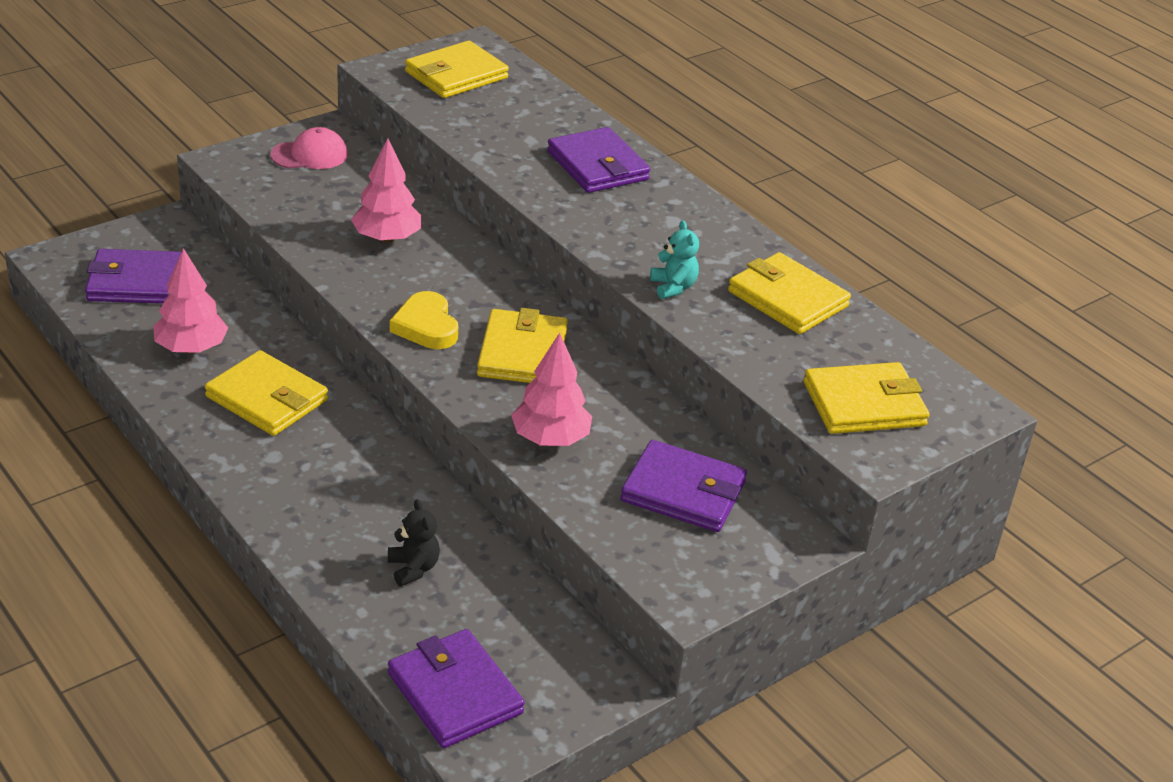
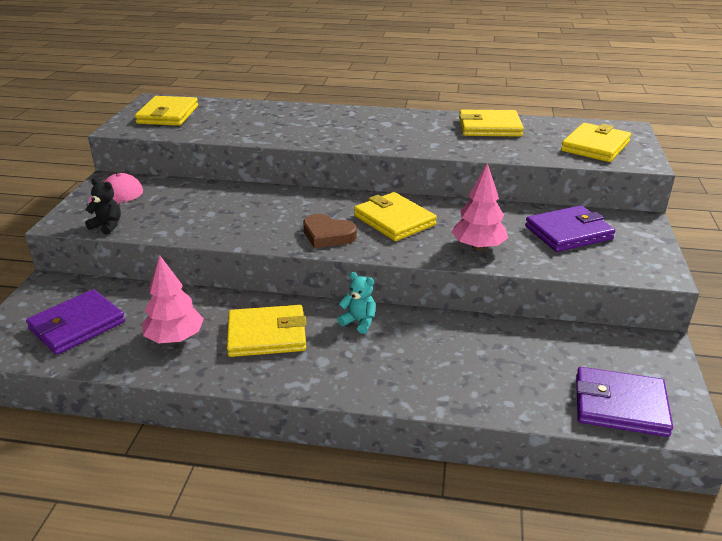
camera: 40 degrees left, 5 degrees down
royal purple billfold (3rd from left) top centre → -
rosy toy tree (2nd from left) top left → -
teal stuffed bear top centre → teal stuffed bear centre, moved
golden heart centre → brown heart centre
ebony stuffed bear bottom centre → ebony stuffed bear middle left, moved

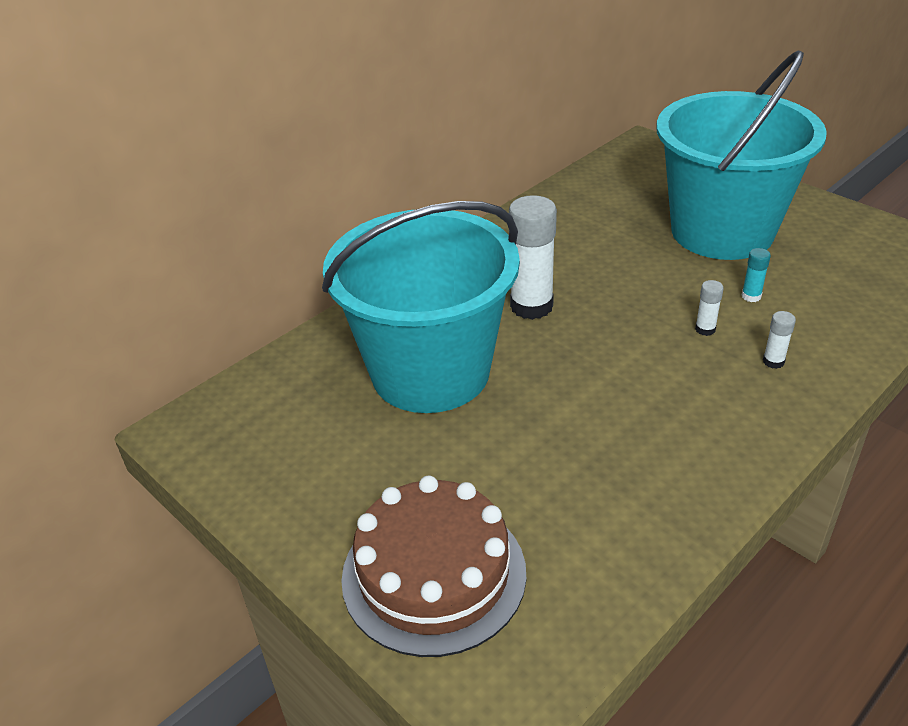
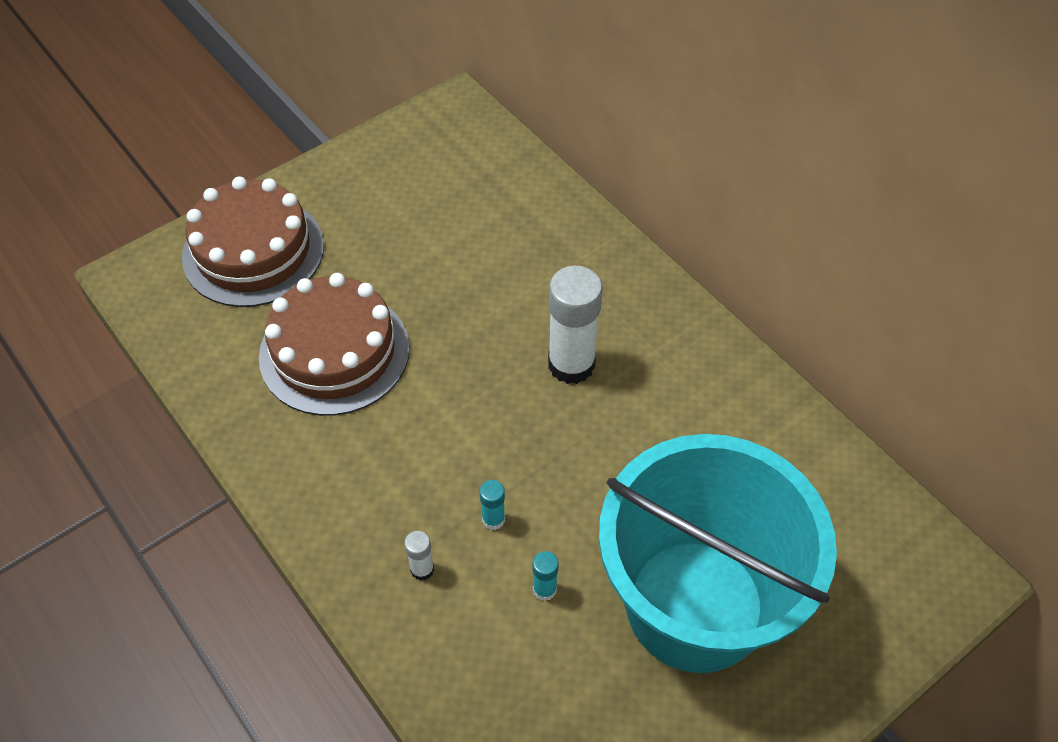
camera: 95 degrees right, 15 degrees up
teal sand bucket (1st from left) centre → -
pure white stick of glue (2nd from left) middle right → teal stick of glue (1st from left) bottom centre
- → brown gateau (2nd from left) middle left

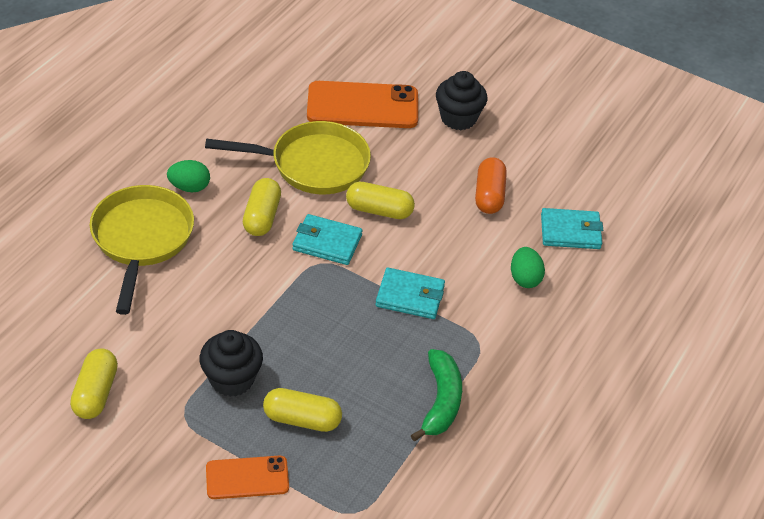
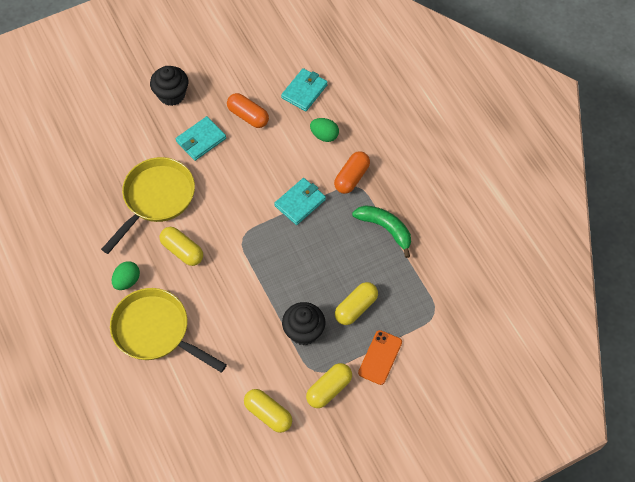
camera: 55 degrees left, 15 degrees up
bright orange phone (2nd from left) top centre → -
golden pill (4th from left in the first image) centre → golden pill (3rd from left) bottom centre, moved
teal billfold (1st from left) centre → teal billfold (1st from left) top left, moved
- → bright orange pill (2nd from left) centre

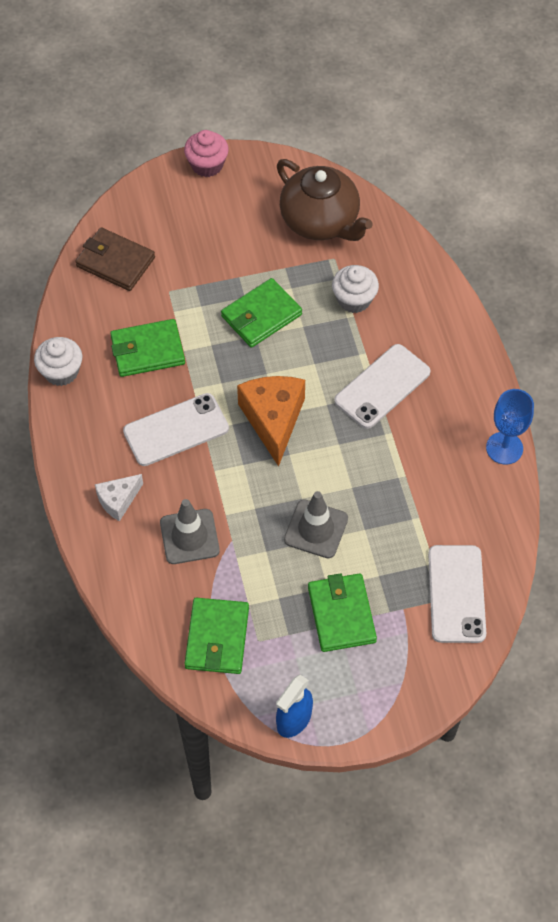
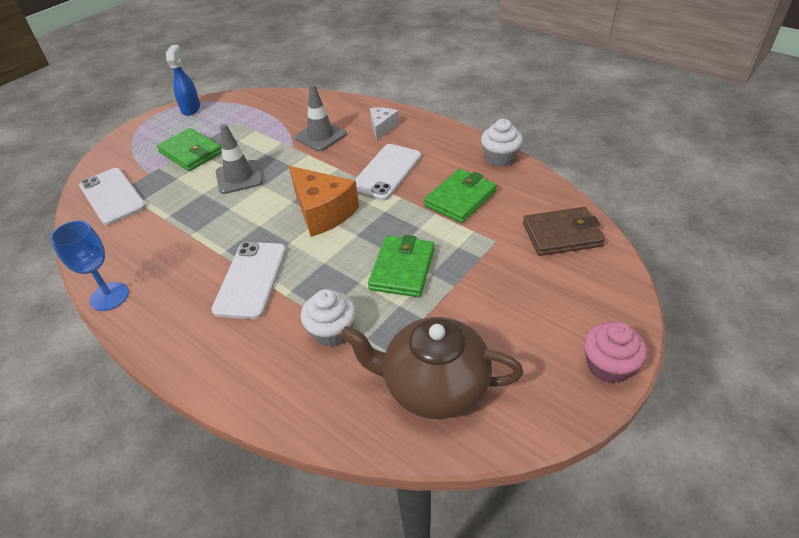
camera: 145 degrees right, 15 degrees down
leaf-green billfold (2nd from left) bottom centre → -

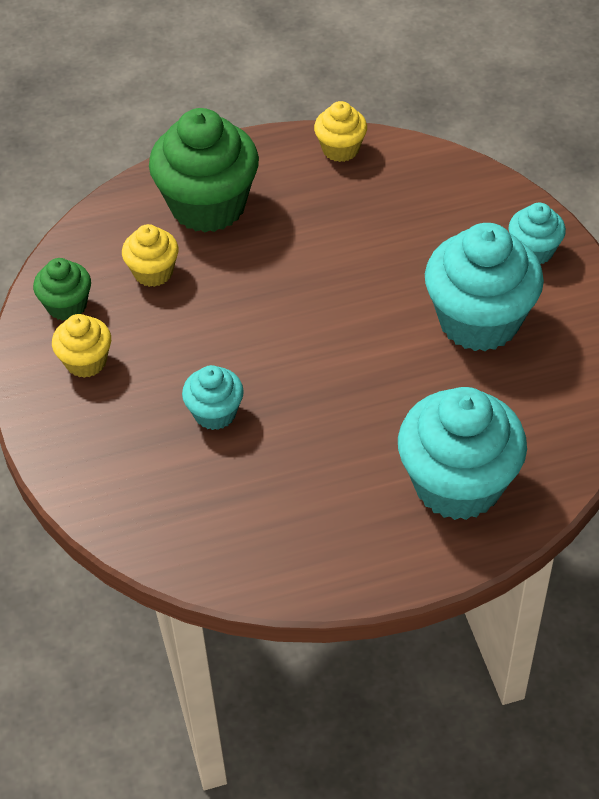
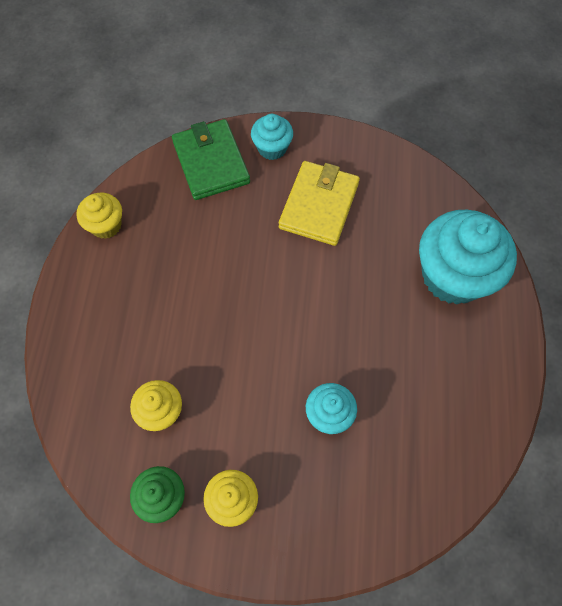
camera: 70 degrees left, 15 degrees up
leaf-green cupcake (2nd from left) top centre → -
teal cupcake (3rd from left) middle right → golden billfold centre
- → leaf-green billfold top centre

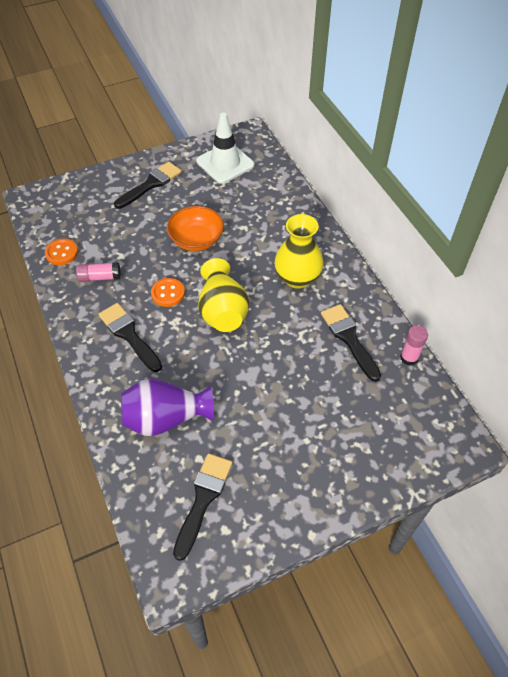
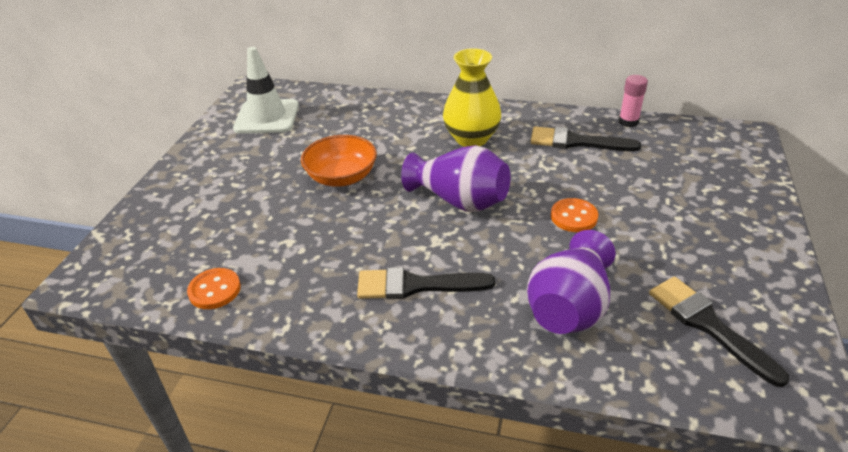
camera: 50 degrees left, 15 degrees down
ebony paintbrush (2nd from left) top left → -
golden flower vase (1st from left) centre → royal purple flower vase (1st from left) centre
rosy stick of glue (1st from left) middle left → -
bright orange sewing button (2nd from left) middle left → bright orange sewing button (2nd from left) middle right, moved

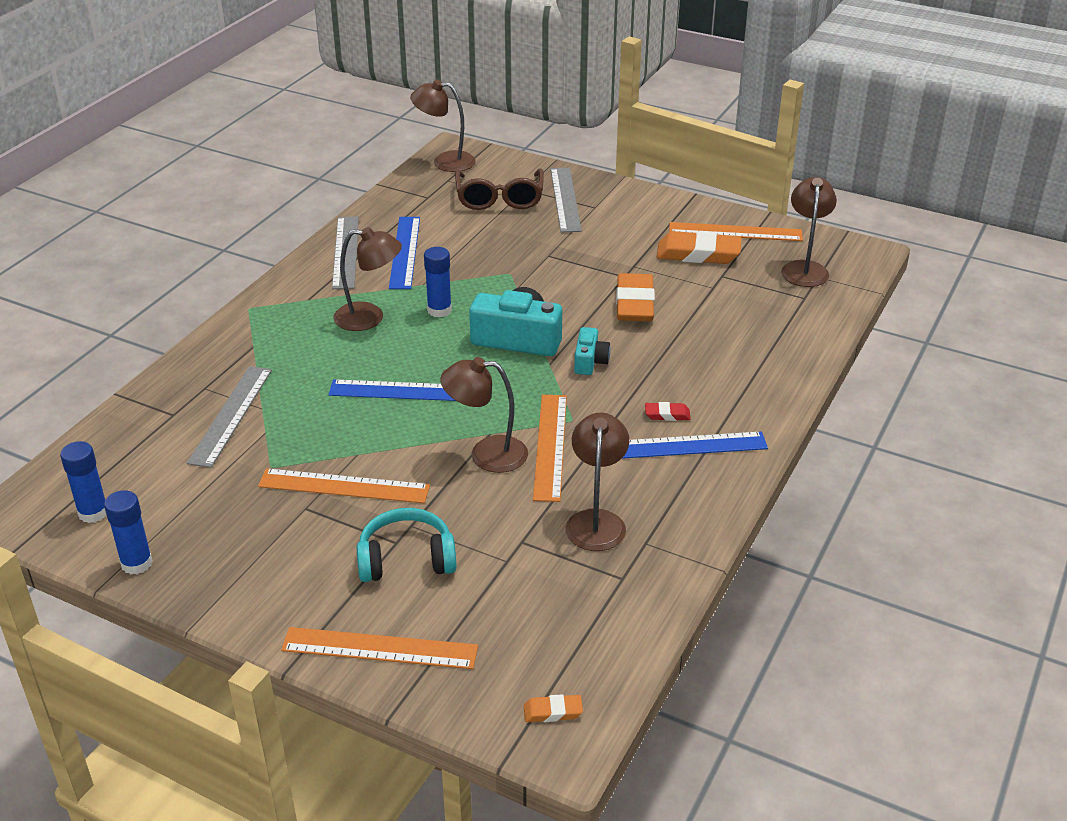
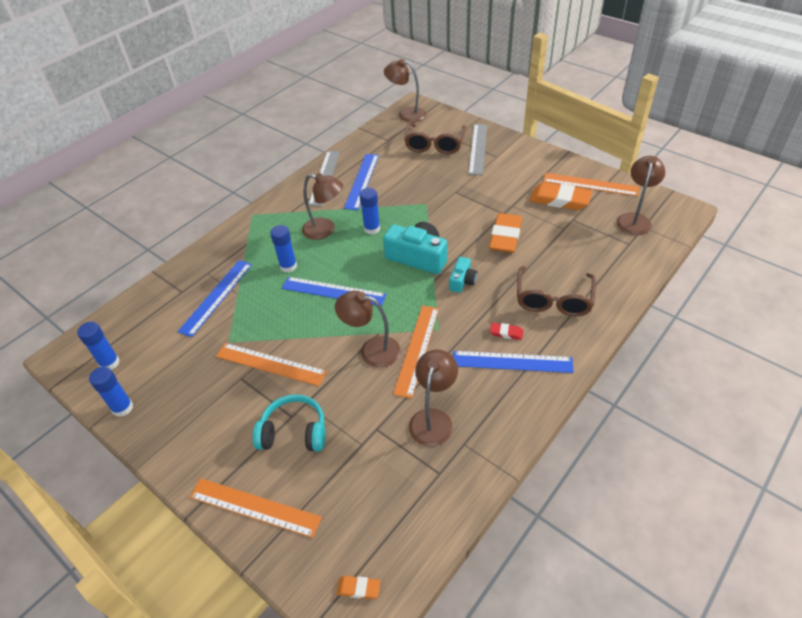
camera: 15 degrees right, 10 degrees up
gray ruler (1st from left) middle left → blue ruler (1st from left) middle left
- → blue stick of glue (3rd from left) centre
- → brown glasses (2nd from left) middle right

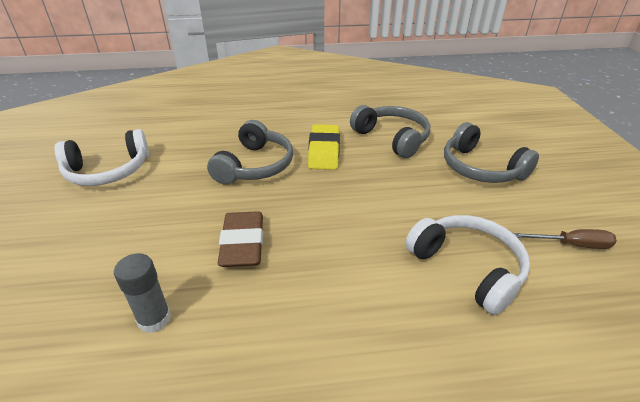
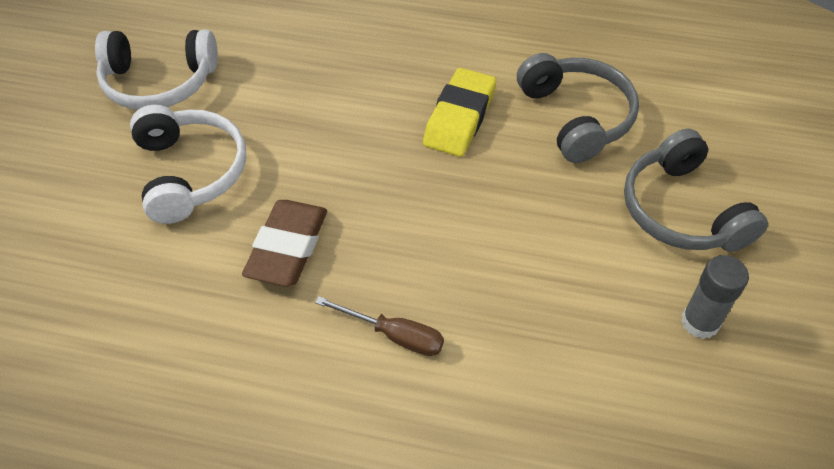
camera: 20 degrees right, 15 degrees up
gray headset (1st from left) centre → -
pure white headset (2nd from left) middle right → pure white headset (2nd from left) middle left, moved
brown hand screwdriver middle right → brown hand screwdriver bottom centre, moved
gray stick of glue bottom left → gray stick of glue middle right, moved

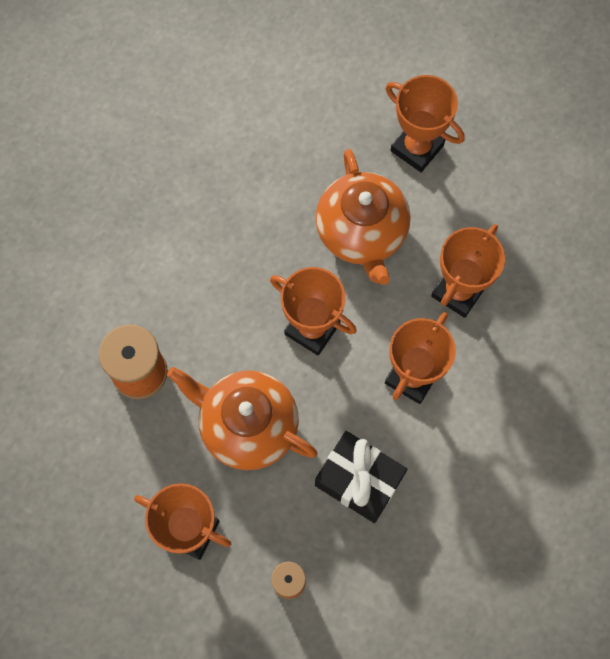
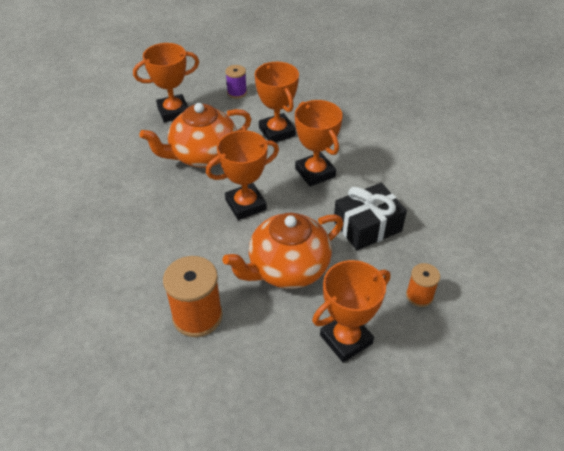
camera: 60 degrees left, 25 degrees down
bright orange tea pot (2nd from left in the first image) top centre → bright orange tea pot (1st from left) top centre, 135 degrees clockwise
- → royal purple bobbin top centre

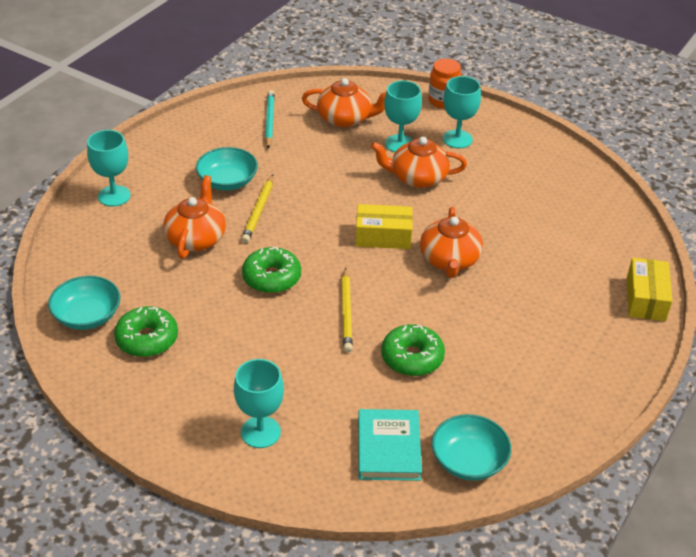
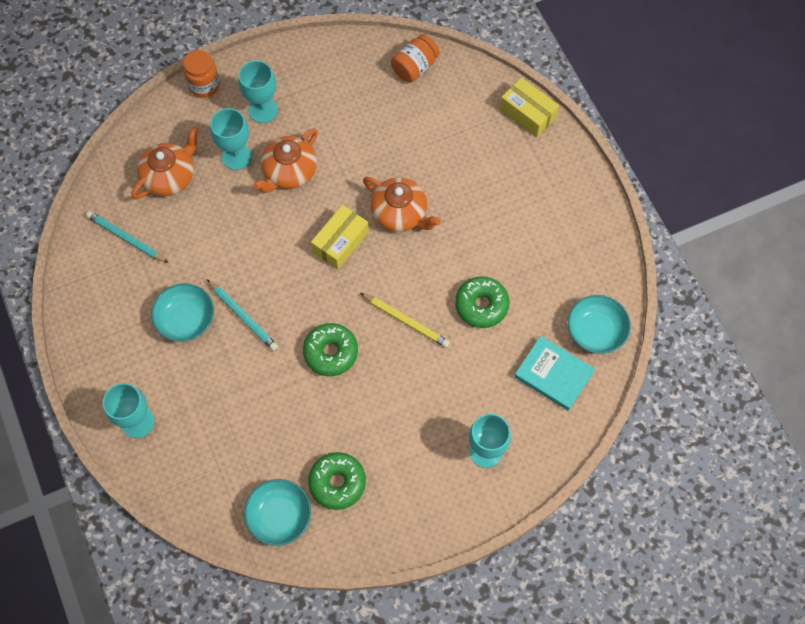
camera: 55 degrees left, 25 degrees up
bright orange tea pot (1st from left) middle left → -
golden wooden pencil (1st from left) centre → teal wooden pencil (2nd from left) middle left
- → bright orange preserve jar (2nd from left) top centre

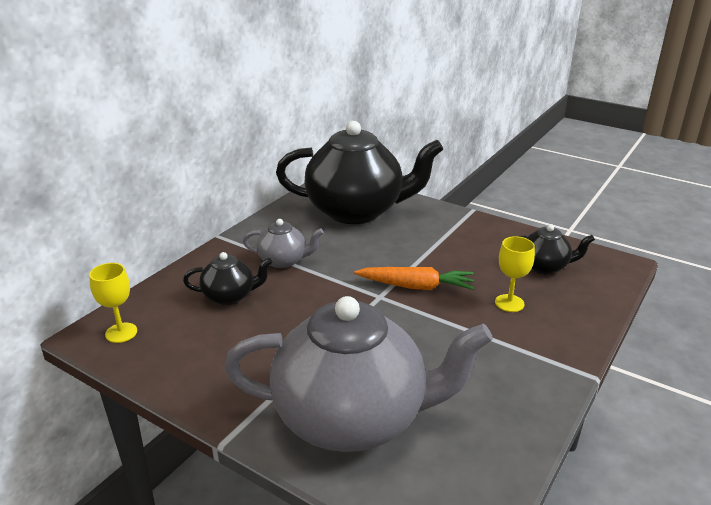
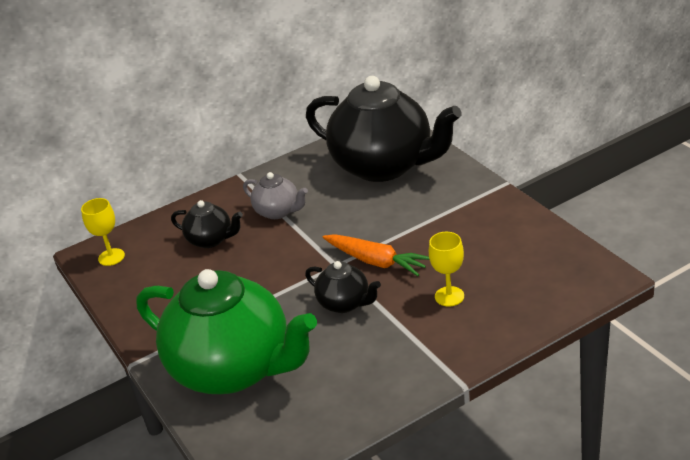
camera: 30 degrees right, 5 degrees up
ebony tea pot (3rd from left in the first image) middle right → ebony tea pot (2nd from left) centre, moved
gray tea pot (2nd from left) bottom centre → leaf-green tea pot bottom left

